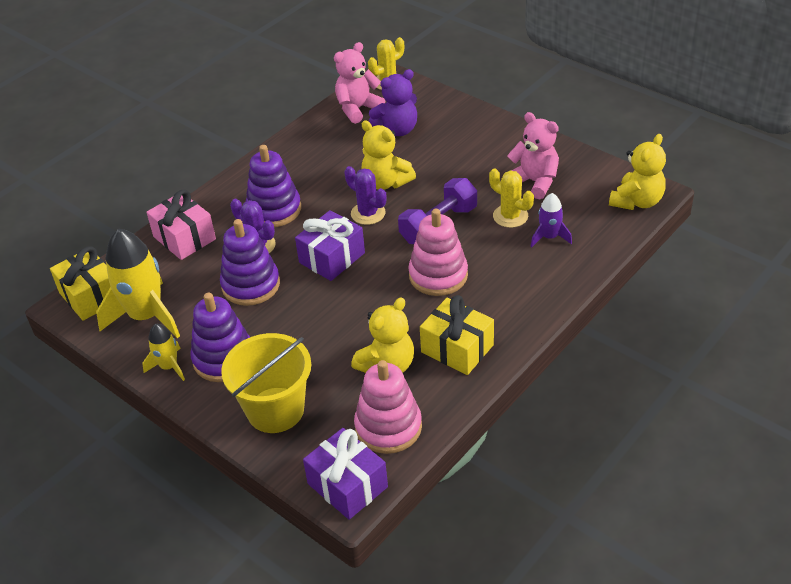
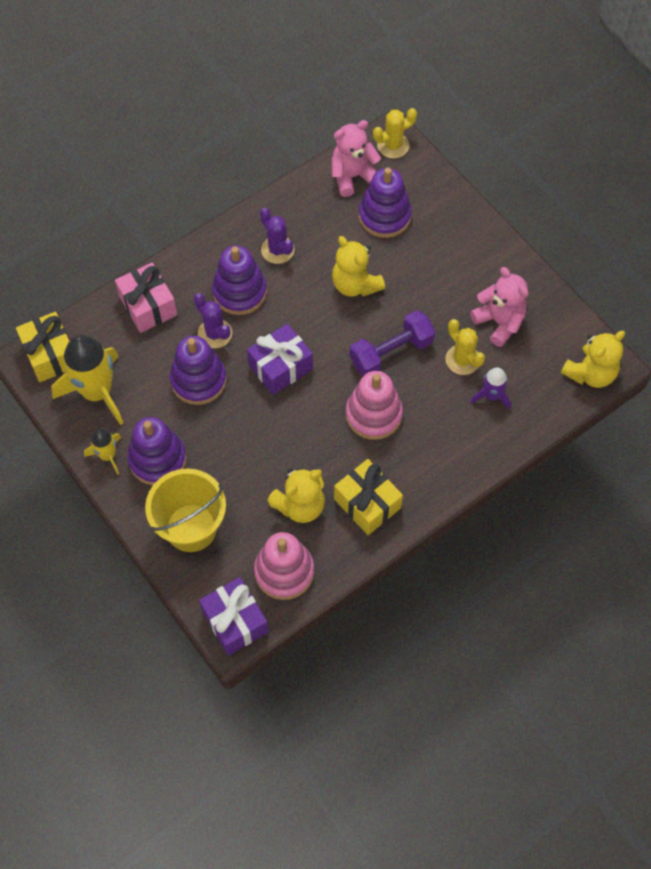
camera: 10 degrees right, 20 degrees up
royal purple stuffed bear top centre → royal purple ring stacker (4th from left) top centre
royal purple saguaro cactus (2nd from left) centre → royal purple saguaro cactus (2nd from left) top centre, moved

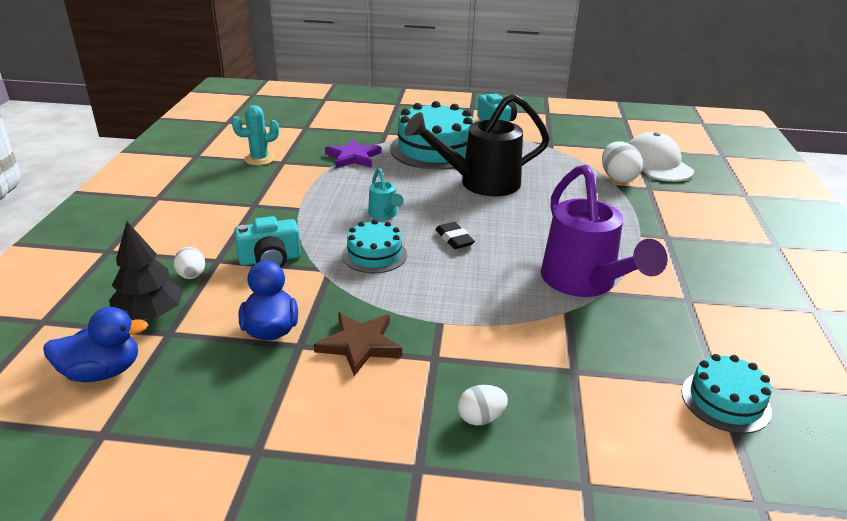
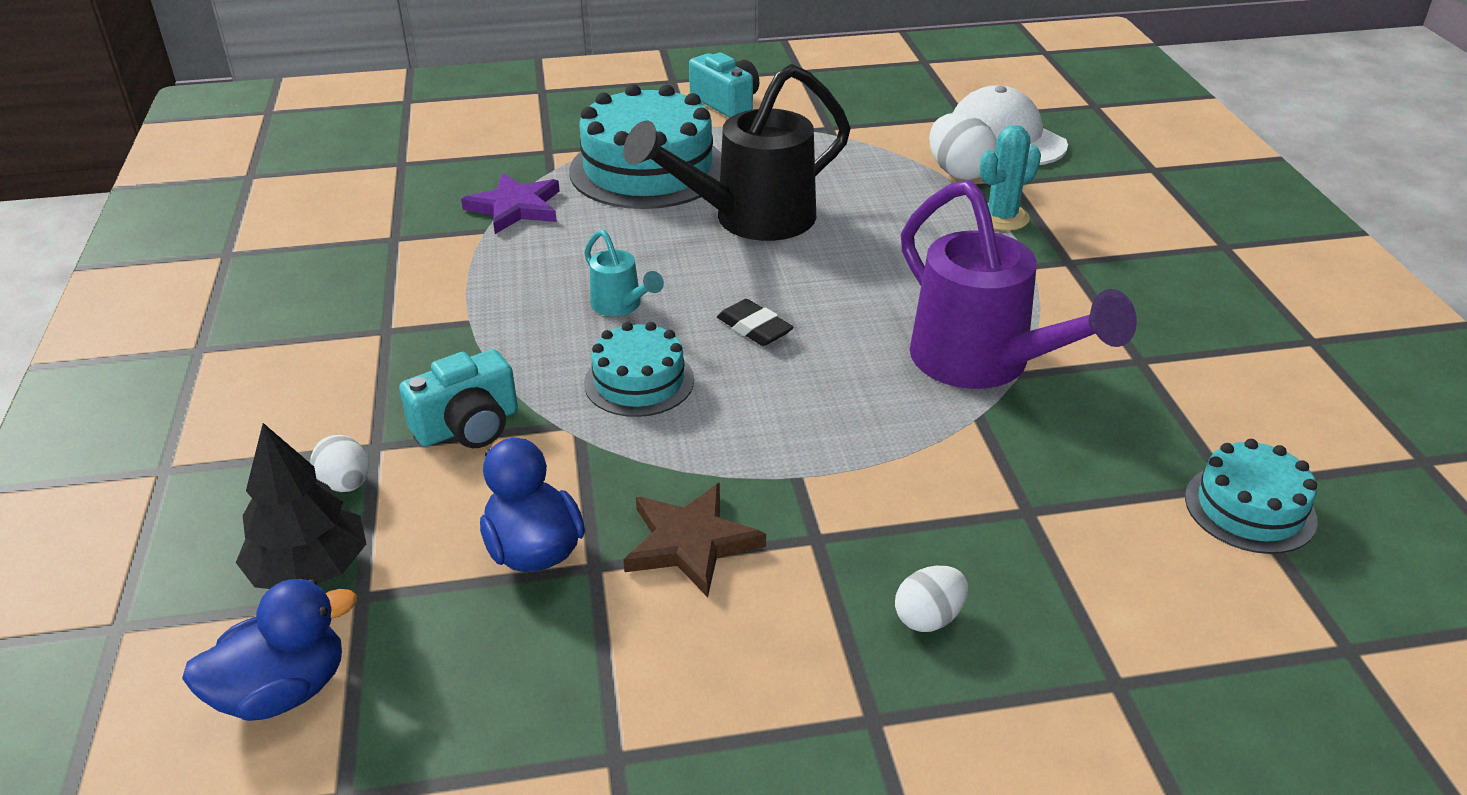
camera: 15 degrees left, 5 degrees up
teal saguaro cactus top left → teal saguaro cactus top right, moved

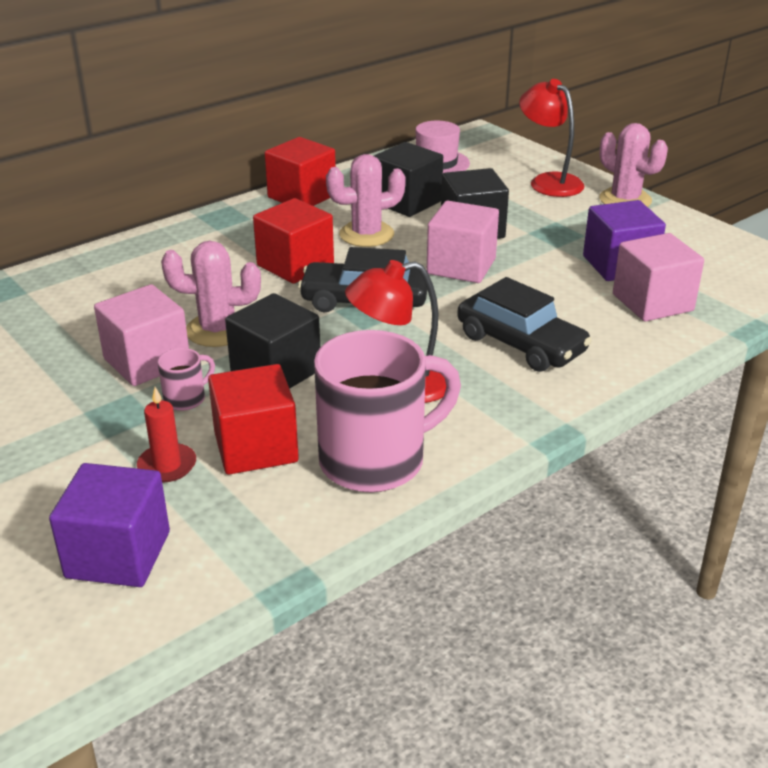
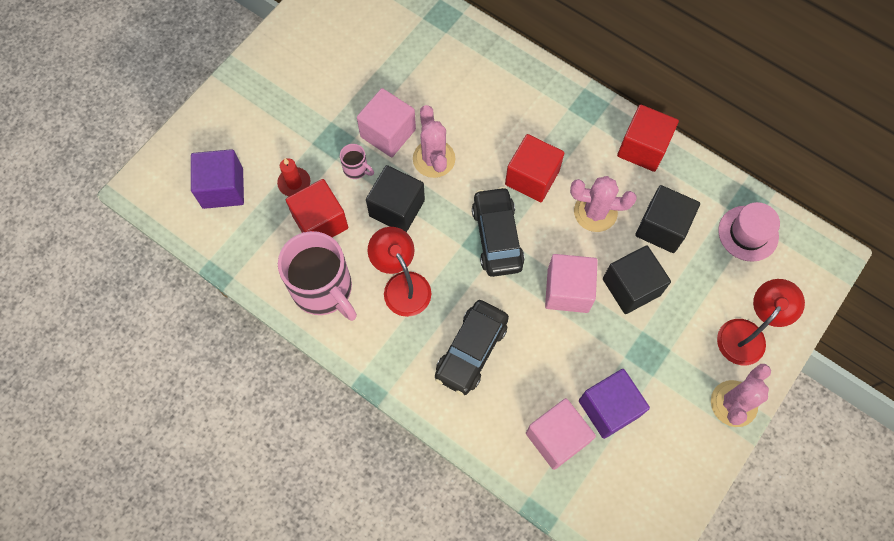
camera: 75 degrees right, 35 degrees up
rosy saguaro cactus (2nd from left) top centre → rosy saguaro cactus (2nd from left) middle right, 45 degrees counterclockwise

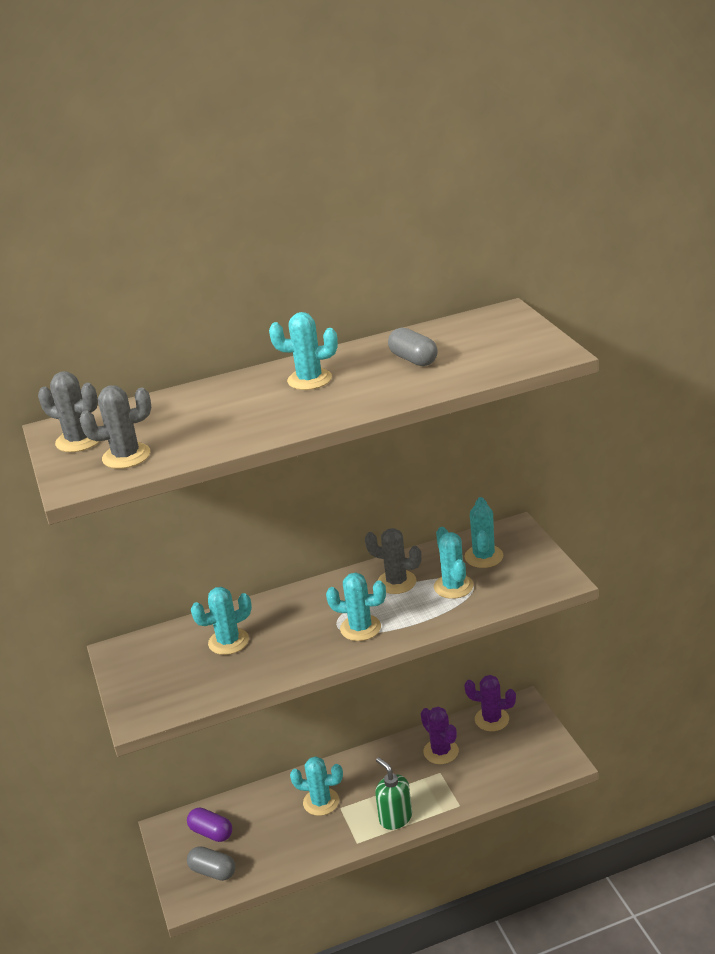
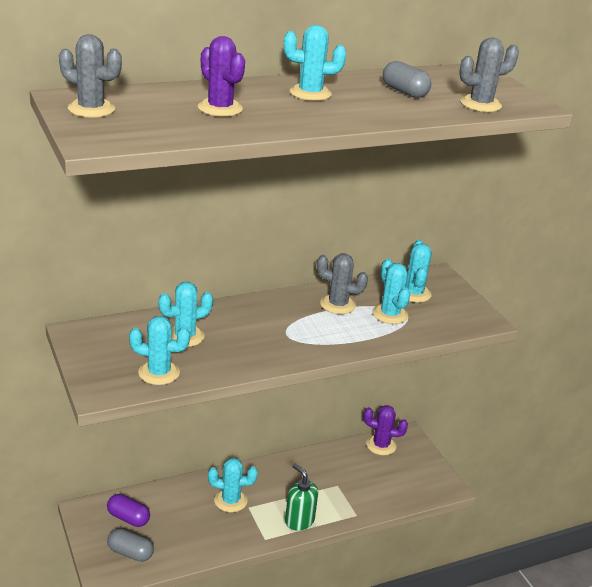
camera: 10 degrees left, 0 degrees up
gray saguaro cactus (2nd from left in the first image) middle left → gray saguaro cactus (3rd from left) top right, moved
teal saguaro cactus (4th from left in the first image) centre → teal saguaro cactus (1st from left) middle left, moved
royal purple saguaro cactus (1st from left) bottom centre → royal purple saguaro cactus (1st from left) top centre, moved

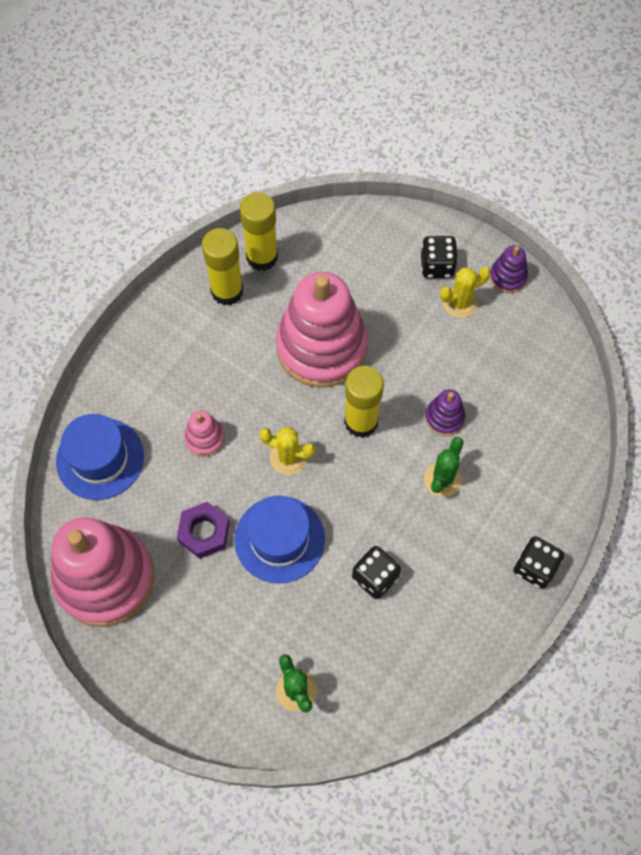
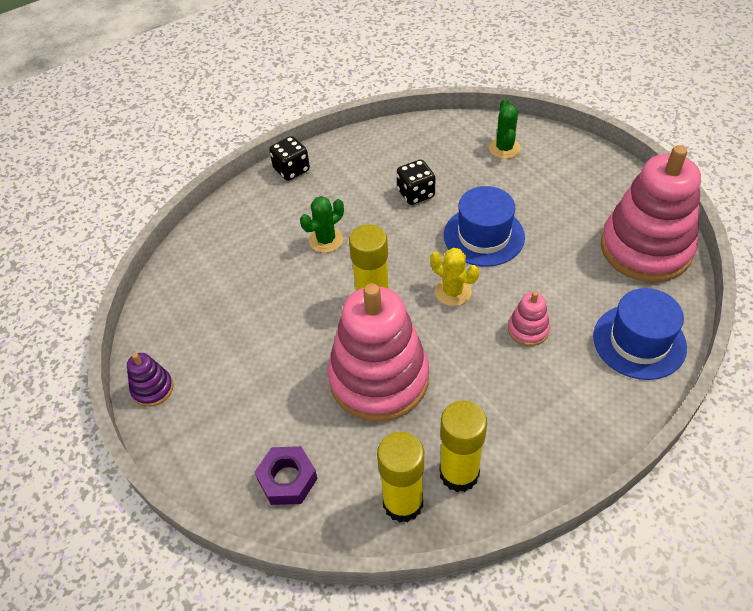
camera: 155 degrees left, 15 degrees down
ebony game die (2nd from left) top right → -
golden saguaro cactus (2nd from left) middle right → -
royal purple ring stacker (1st from left) middle right → -
royal purple hex nut middle left → royal purple hex nut bottom centre, moved

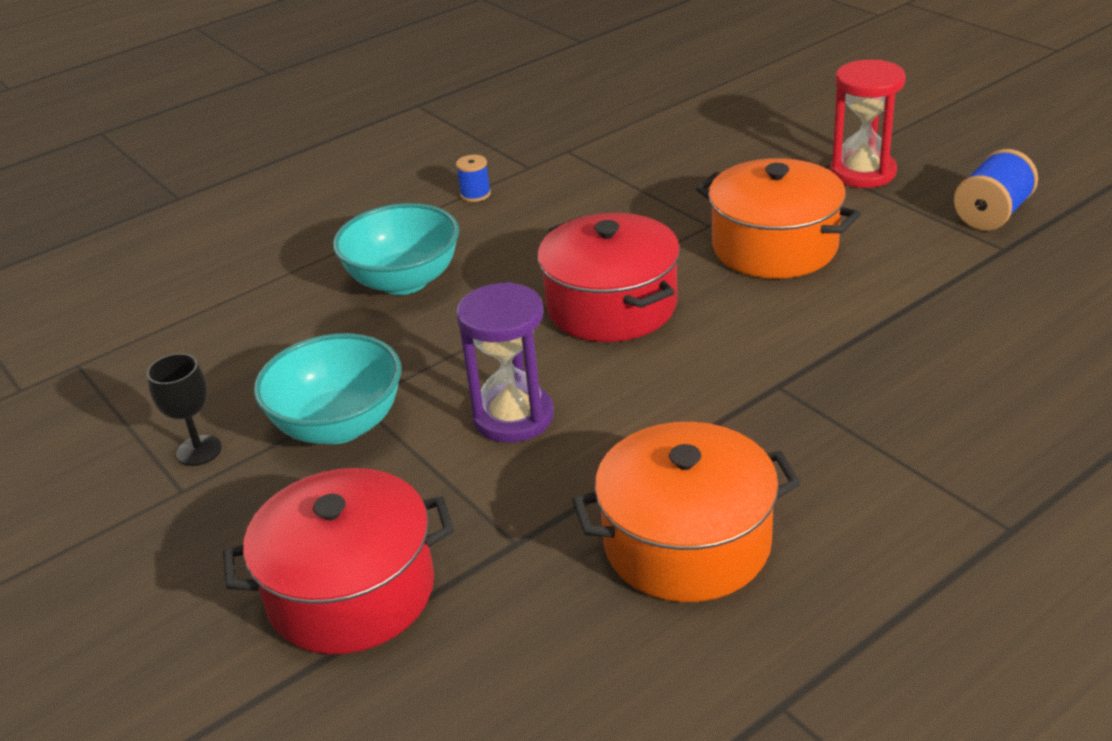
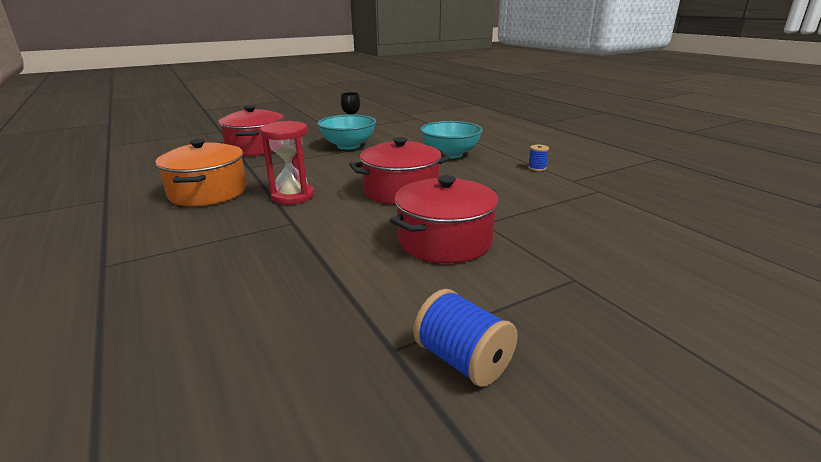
camera: 95 degrees right, 10 degrees down
red hourglass top right → red hourglass centre, moved
bright orange stockpot (2nd from left) top right → red stockpot (3rd from left) centre
royal purple hourglass centre → -

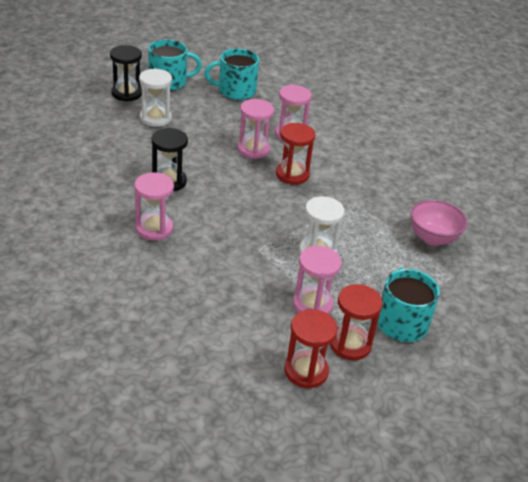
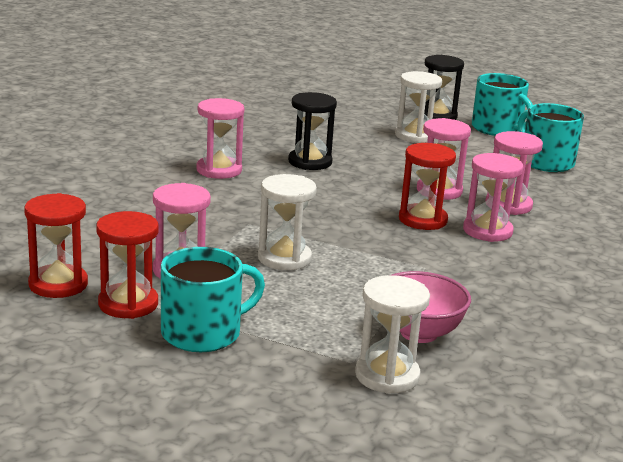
camera: 65 degrees right, 15 degrees down
- → rosy hourglass (4th from left) middle right
- → pure white hourglass (2nd from left) bottom centre

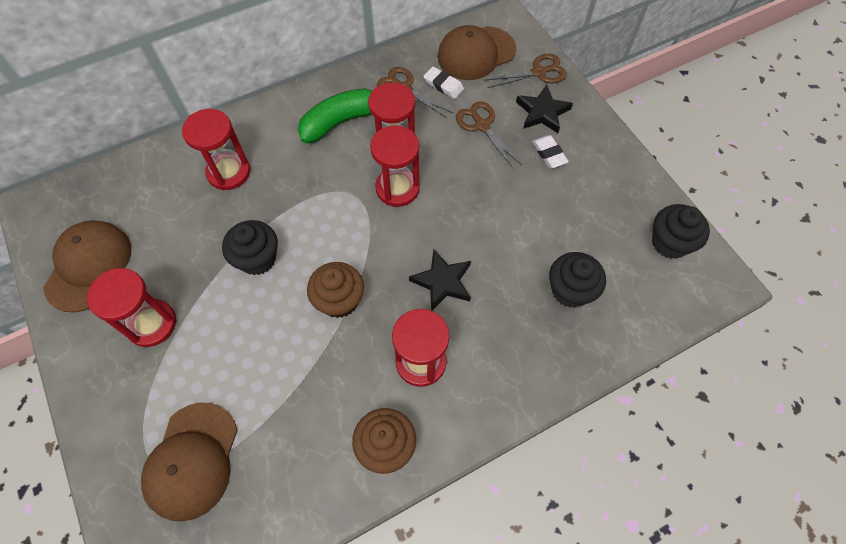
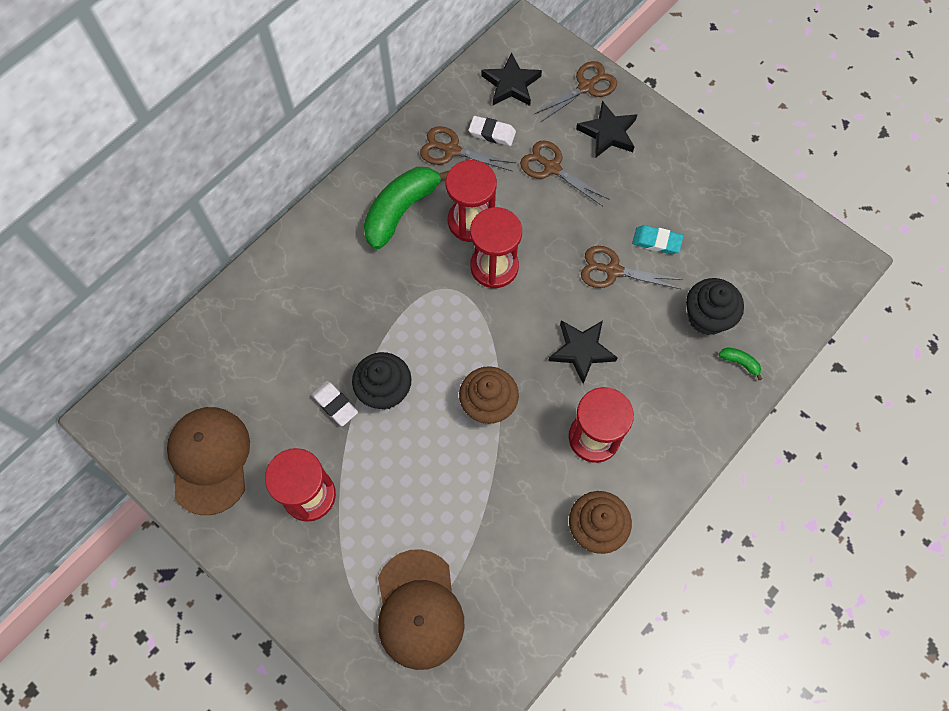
camera: 20 degrees left, 5 degrees up
brown cap (3rd from left) top centre → ebony five-pointed star (1st from left) top centre
red hourglass (2nd from left) top left → -
pure white gum eraser (2nd from left in the first image) top centre → pure white gum eraser (1st from left) centre, moved
ebony cupcake (3rd from left) middle right → -
- → teal gum eraser middle right
- → brown scissors (4th from left) centre
- → leaf-green toy banana (2nd from left) middle right

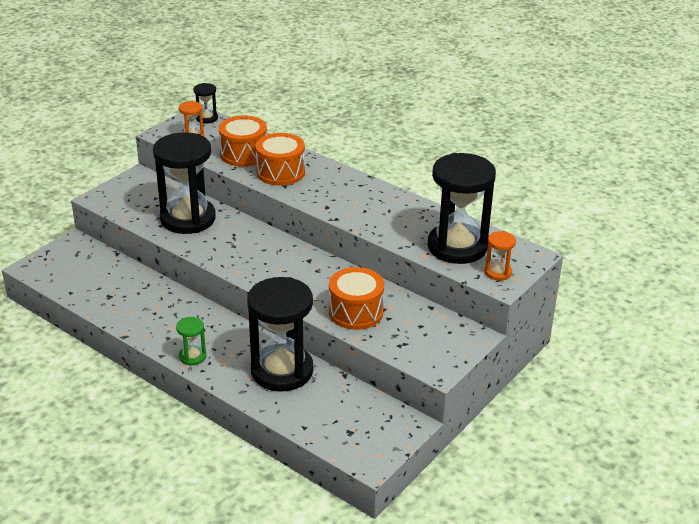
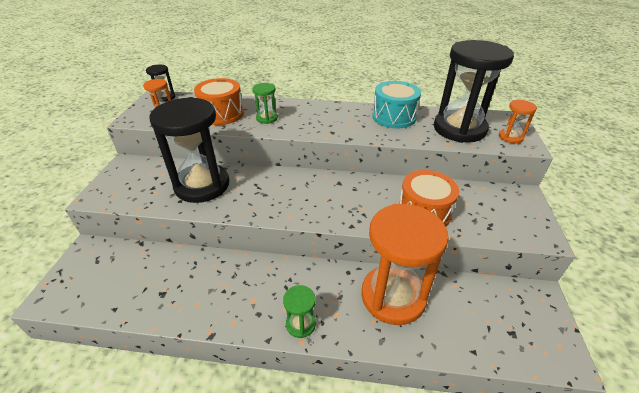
camera: 30 degrees left, 5 degrees up
bright orange drum (2nd from left) top centre → leaf-green hourglass (1st from left) top centre
ebony hourglass (3rd from left) centre → bright orange hourglass (2nd from left) bottom centre
- → teal drum top centre

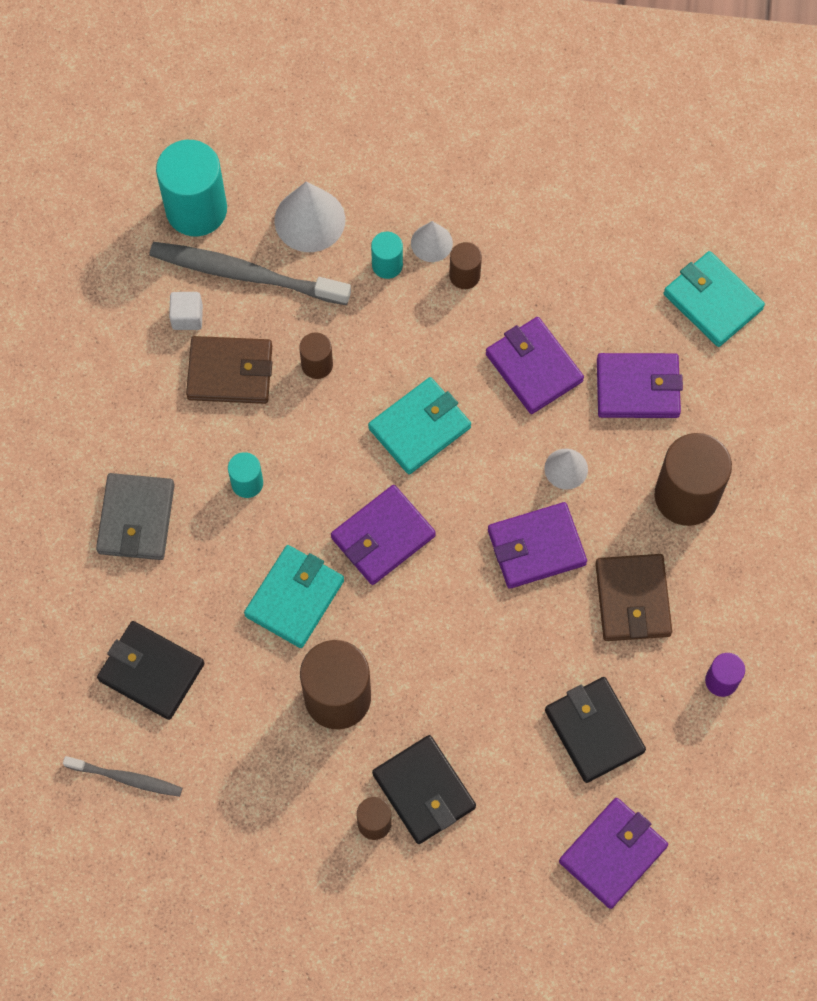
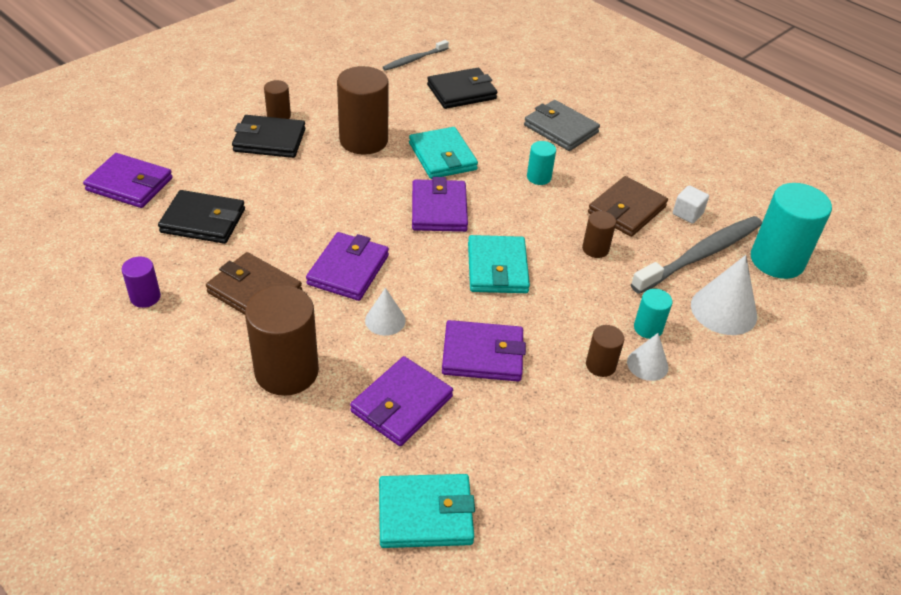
camera: 125 degrees right, 25 degrees down
royal purple billfold (4th from left in the first image) bottom right → royal purple billfold (1st from left) top left, 60 degrees counterclockwise

